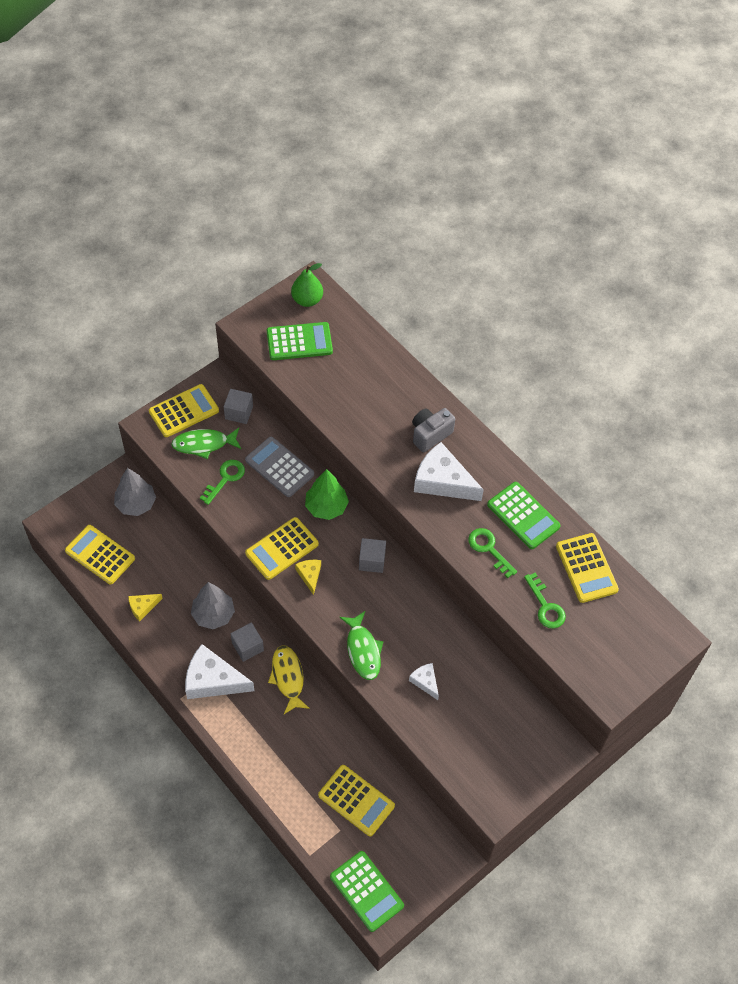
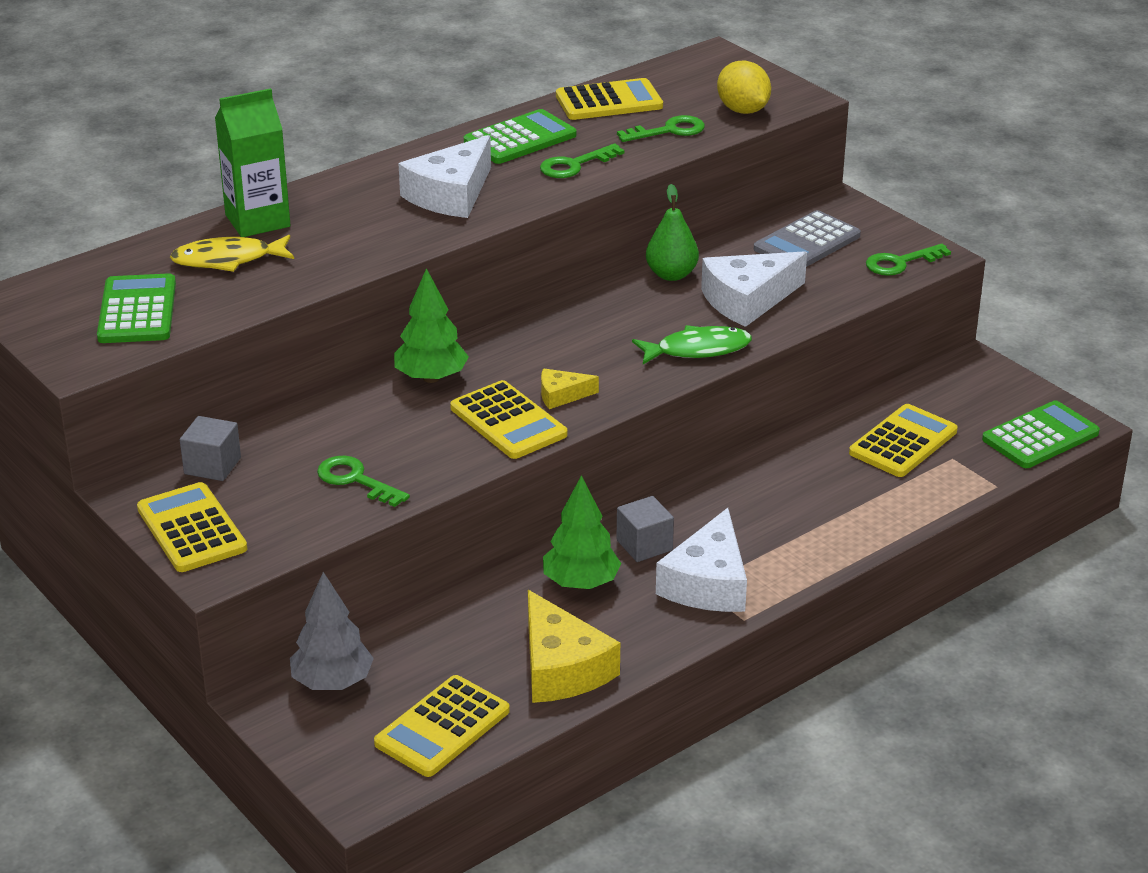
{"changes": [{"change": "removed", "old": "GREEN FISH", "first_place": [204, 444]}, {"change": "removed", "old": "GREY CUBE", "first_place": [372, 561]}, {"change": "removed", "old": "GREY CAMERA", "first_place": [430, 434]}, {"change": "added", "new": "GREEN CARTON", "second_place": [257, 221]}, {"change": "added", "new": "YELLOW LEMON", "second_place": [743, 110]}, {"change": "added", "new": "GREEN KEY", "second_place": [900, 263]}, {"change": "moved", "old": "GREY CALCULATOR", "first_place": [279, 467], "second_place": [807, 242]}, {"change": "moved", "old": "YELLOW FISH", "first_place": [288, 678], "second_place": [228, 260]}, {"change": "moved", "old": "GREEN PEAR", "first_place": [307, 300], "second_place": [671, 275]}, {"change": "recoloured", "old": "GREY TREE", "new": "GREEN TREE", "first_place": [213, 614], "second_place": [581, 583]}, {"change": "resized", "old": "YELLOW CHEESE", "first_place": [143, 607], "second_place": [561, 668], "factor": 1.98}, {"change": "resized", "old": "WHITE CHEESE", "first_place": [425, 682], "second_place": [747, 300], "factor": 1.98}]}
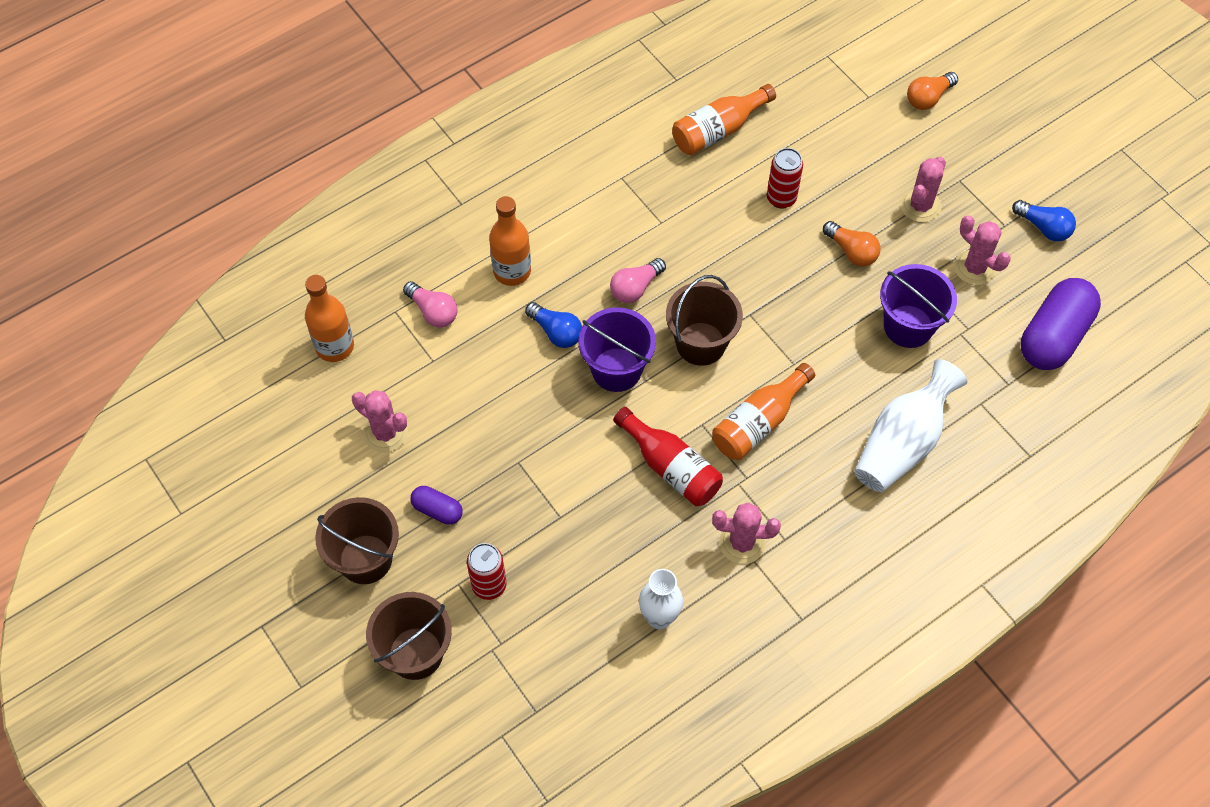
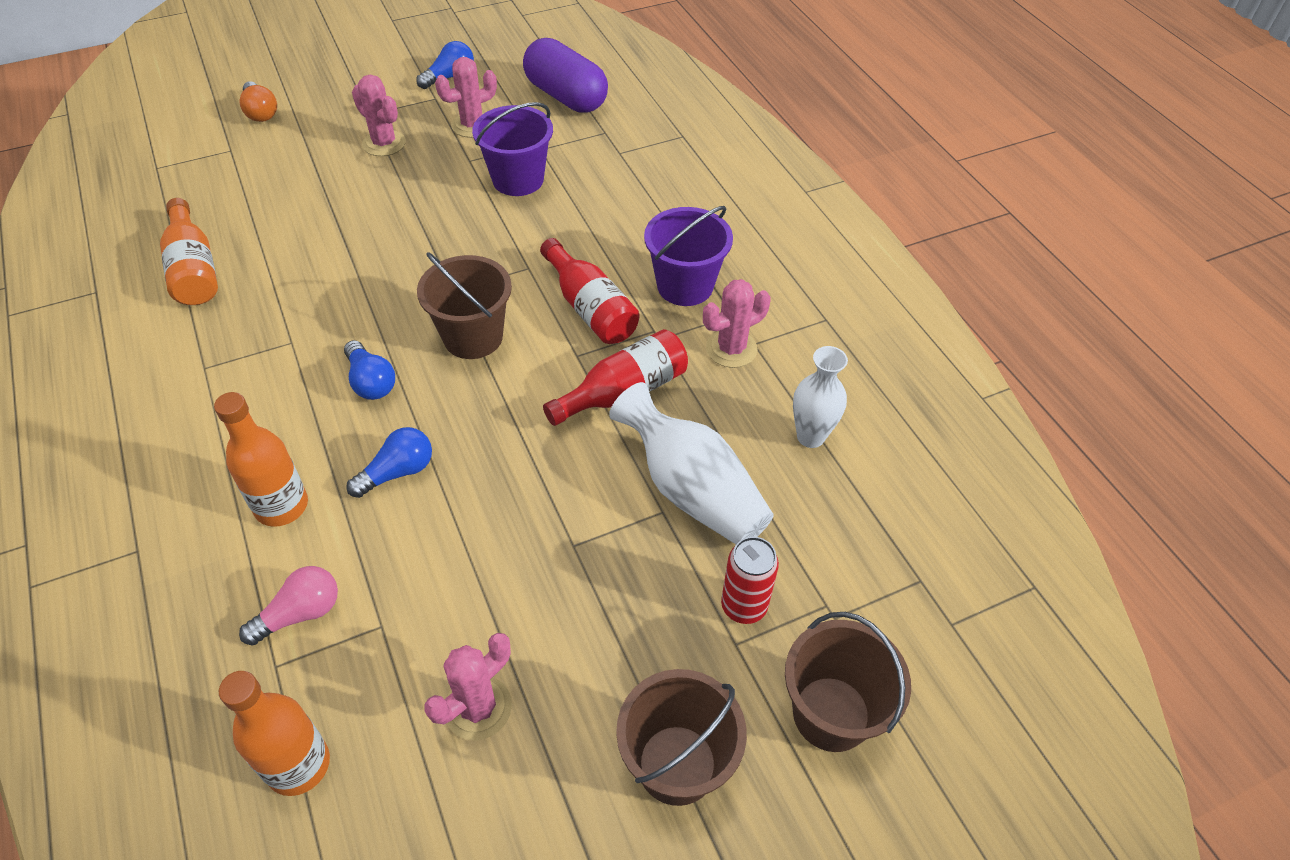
{"changes": [{"change": "removed", "old": "PURPLE CAPSULE", "first_place": [437, 510]}, {"change": "removed", "old": "RED CAN", "first_place": [781, 198]}, {"change": "removed", "old": "ORANGE LIGHT BULB", "first_place": [851, 251]}, {"change": "moved", "old": "PURPLE BUCKET", "first_place": [616, 369], "second_place": [685, 286]}, {"change": "moved", "old": "WHITE VASE", "first_place": [902, 443], "second_place": [691, 490]}, {"change": "recoloured", "old": "PINK LIGHT BULB", "new": "BLUE LIGHT BULB", "first_place": [635, 288], "second_place": [371, 382]}, {"change": "recoloured", "old": "ORANGE BOTTLE", "new": "RED BOTTLE", "first_place": [759, 422], "second_place": [590, 308]}, {"change": "turned", "old": "PINK CACTUS", "first_place": [742, 543], "second_place": [731, 349], "degrees": 45}]}
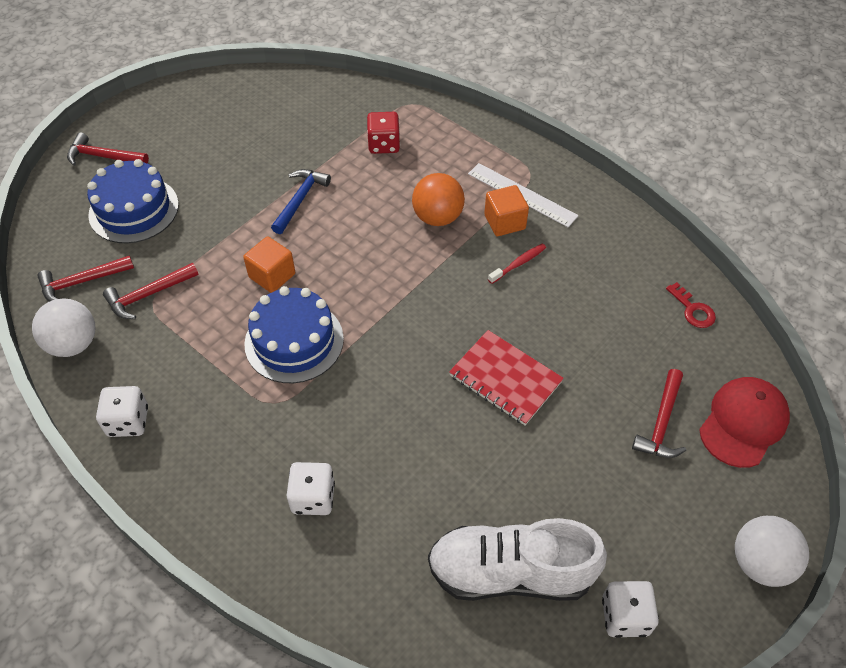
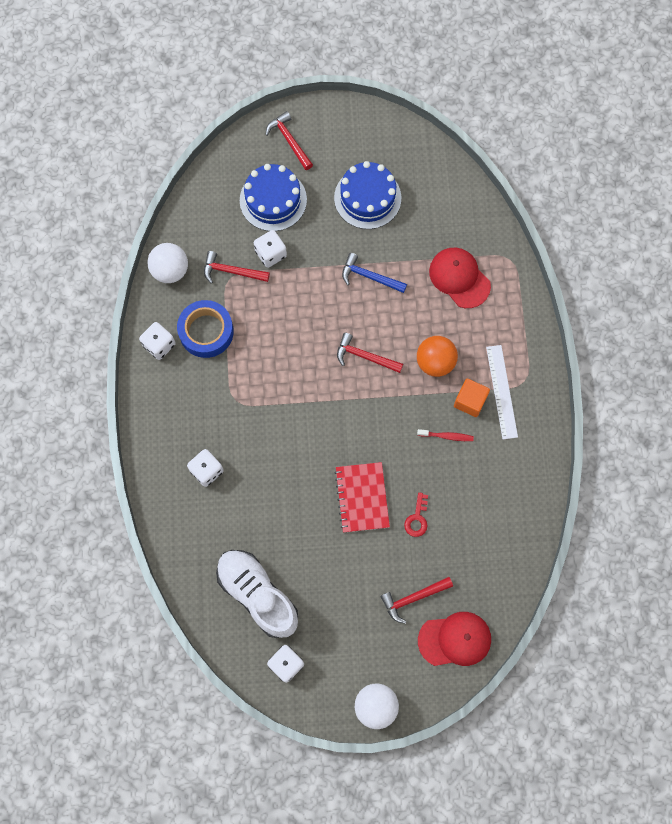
{"changes": [{"change": "removed", "old": "ORANGE CUBE", "first_place": [272, 275]}, {"change": "added", "new": "BLUE TAPE", "second_place": [206, 331]}, {"change": "added", "new": "WHITE DICE", "second_place": [271, 254]}, {"change": "moved", "old": "RED HAMMER", "first_place": [82, 282], "second_place": [365, 356]}, {"change": "moved", "old": "BLUE CAKE", "first_place": [294, 341], "second_place": [367, 198]}, {"change": "moved", "old": "RED KEY", "first_place": [693, 310], "second_place": [417, 518]}, {"change": "replaced", "old": "RED DICE", "new": "RED CAP", "first_place": [384, 144], "second_place": [459, 278]}, {"change": "turned", "old": "BLUE HAMMER", "first_place": [300, 200], "second_place": [370, 277], "degrees": -135}]}
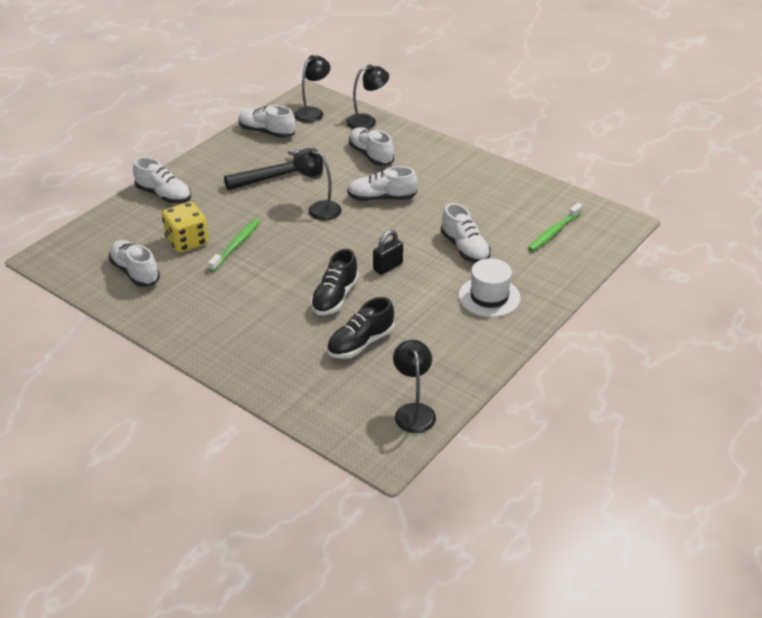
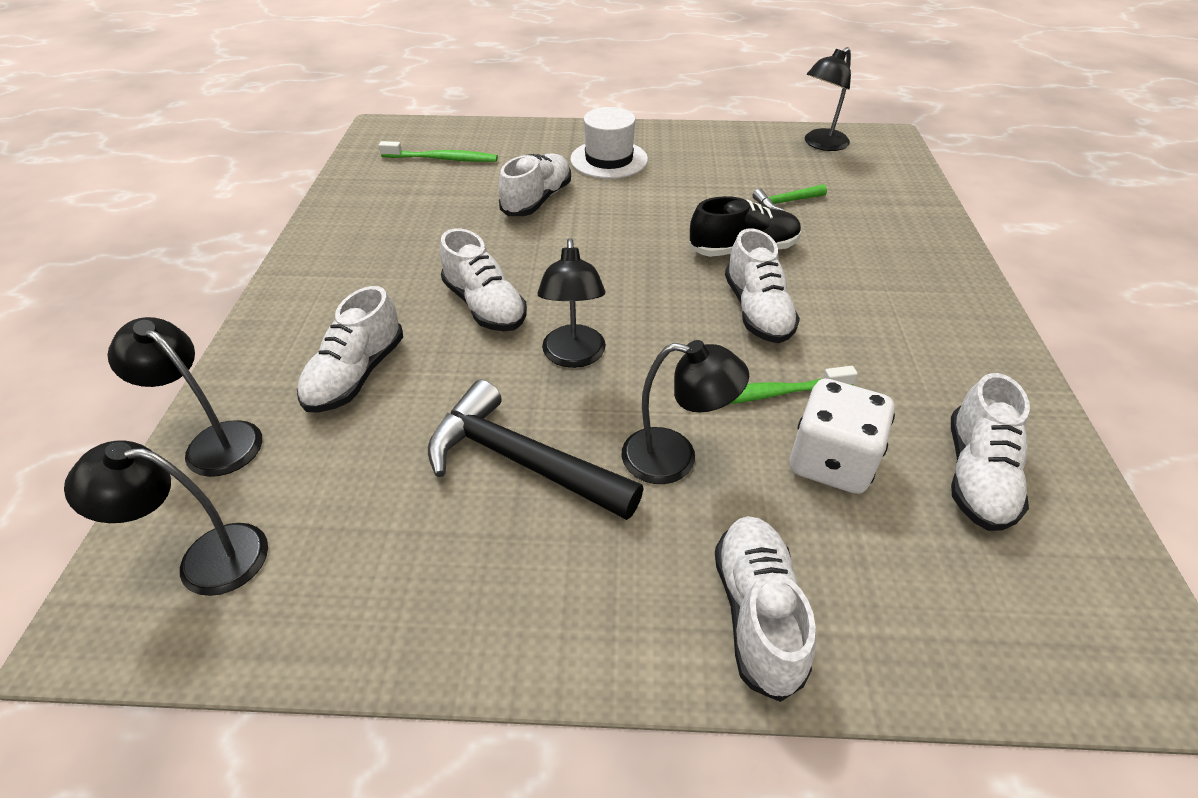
{"changes": [{"change": "removed", "old": "BLACK PADLOCK", "first_place": [388, 267]}, {"change": "added", "new": "BLACK LAMP", "second_place": [675, 458]}, {"change": "moved", "old": "WHITE SHOE", "first_place": [266, 132], "second_place": [757, 311]}, {"change": "replaced", "old": "BLACK SHOE", "new": "GREEN HAMMER", "first_place": [360, 343], "second_place": [786, 202]}, {"change": "recoloured", "old": "YELLOW DICE", "new": "WHITE DICE", "first_place": [187, 242], "second_place": [831, 462]}]}
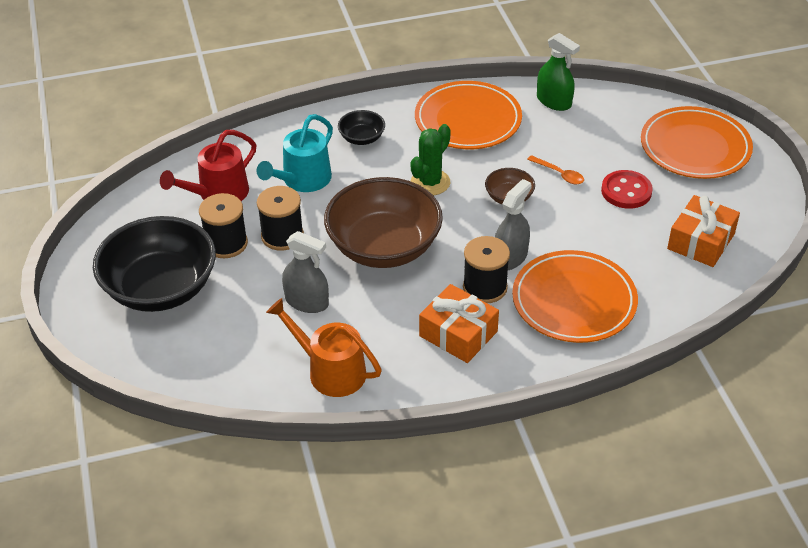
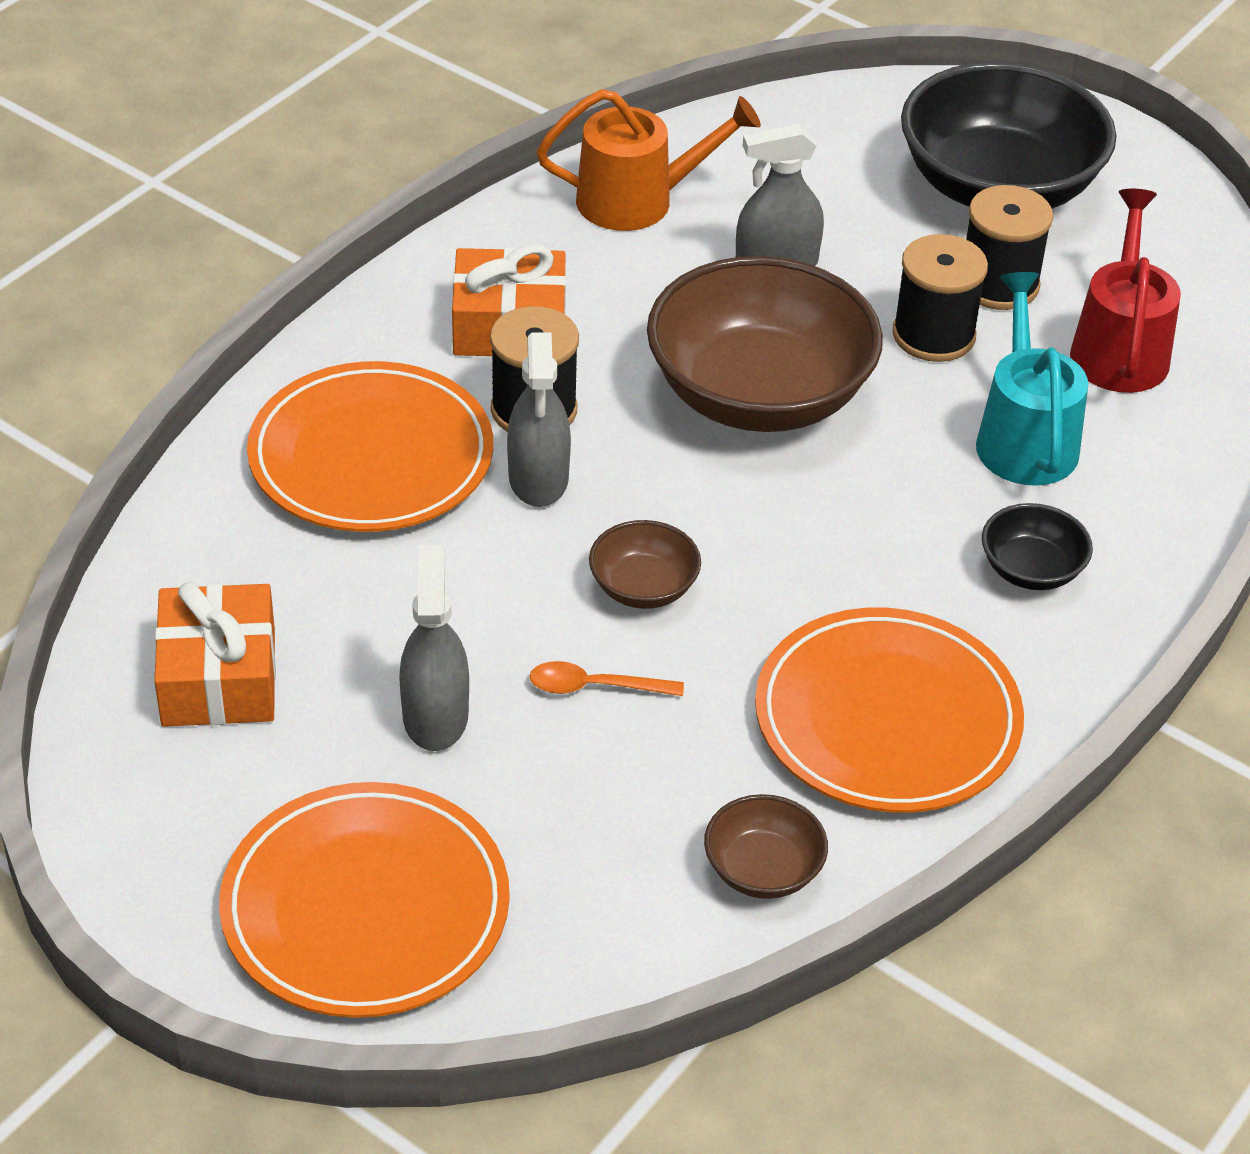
{"changes": [{"change": "removed", "old": "GREEN CACTUS", "first_place": [430, 182]}, {"change": "replaced", "old": "GREEN SPRAY BOTTLE", "new": "BROWN BOWL", "first_place": [554, 101], "second_place": [763, 870]}, {"change": "replaced", "old": "RED BUTTON", "new": "GREY SPRAY BOTTLE", "first_place": [626, 191], "second_place": [435, 716]}]}
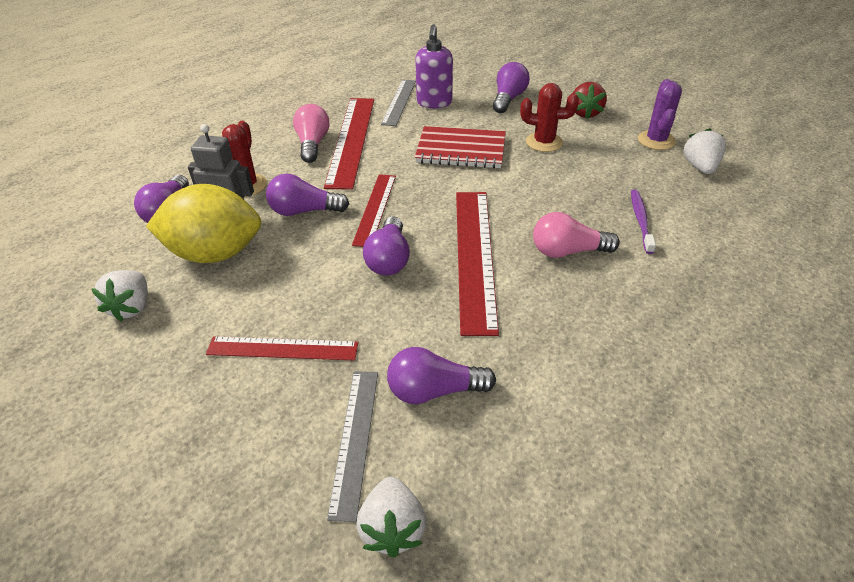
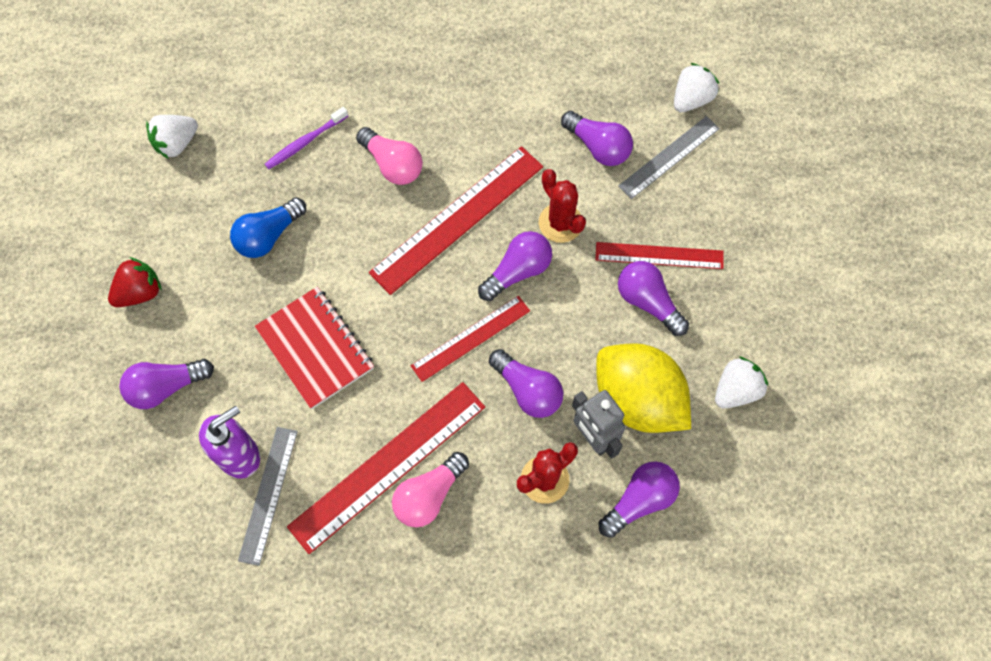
{"changes": [{"change": "removed", "old": "PURPLE CACTUS", "first_place": [656, 140]}, {"change": "added", "new": "BLUE LIGHT BULB", "second_place": [268, 236]}, {"change": "added", "new": "PURPLE LIGHT BULB", "second_place": [648, 302]}, {"change": "moved", "old": "RED CACTUS", "first_place": [544, 142], "second_place": [560, 223]}, {"change": "turned", "old": "RED RULER", "first_place": [282, 348], "second_place": [659, 255], "degrees": -45}, {"change": "turned", "old": "GREY RULER", "first_place": [399, 102], "second_place": [268, 494], "degrees": -45}]}
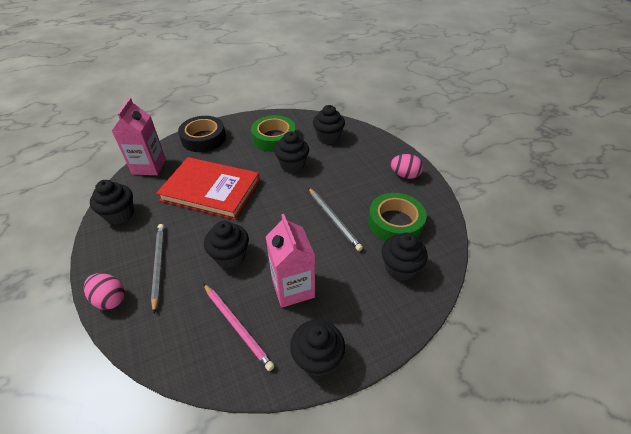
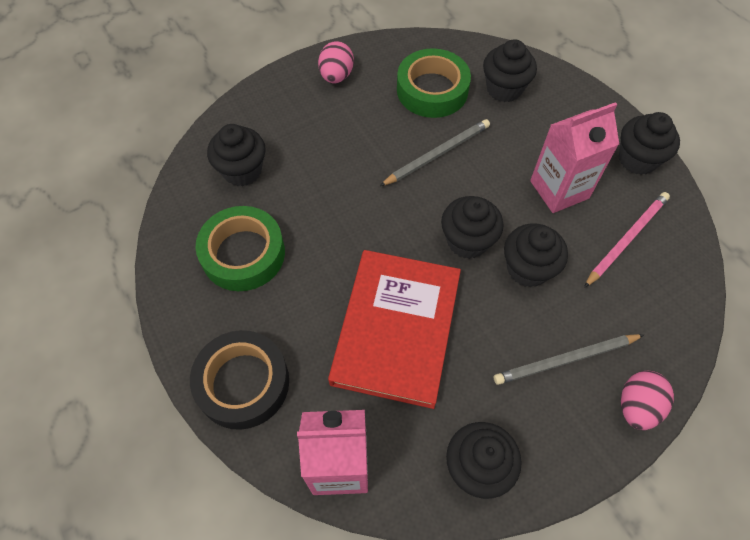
{"changes": [{"change": "moved", "old": "BLACK CUPCAKE", "first_place": [292, 165], "second_place": [467, 241]}]}
